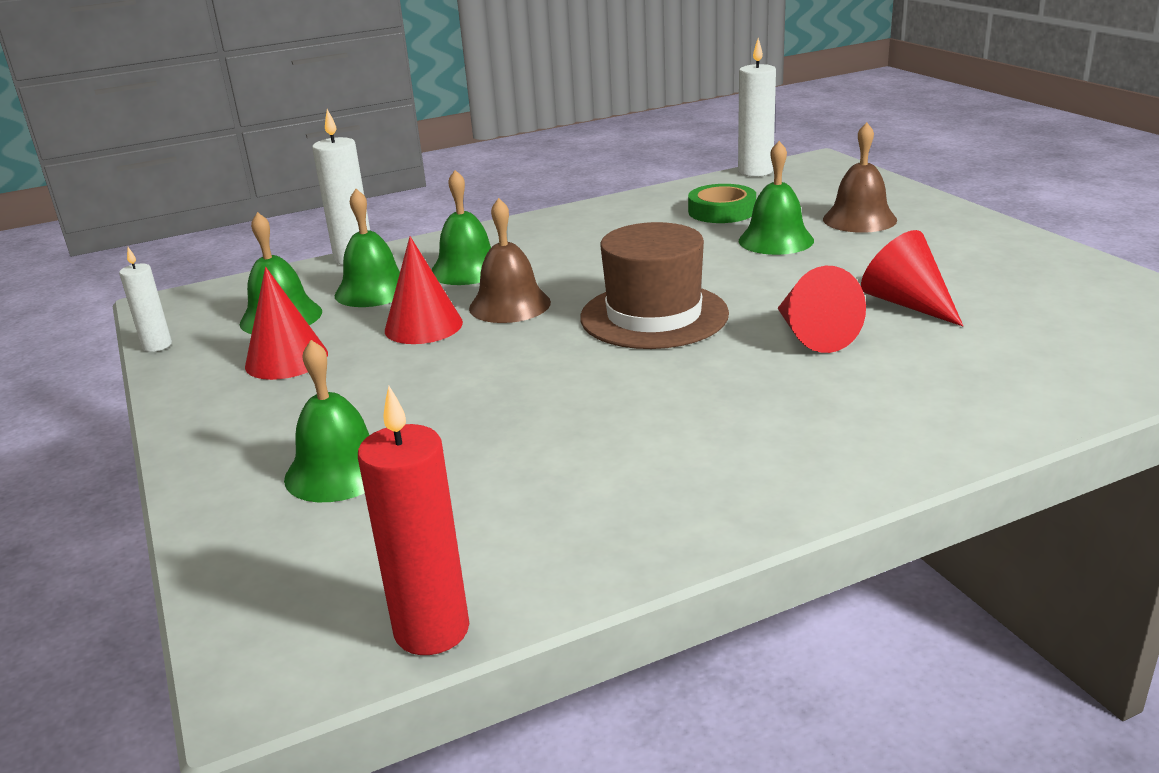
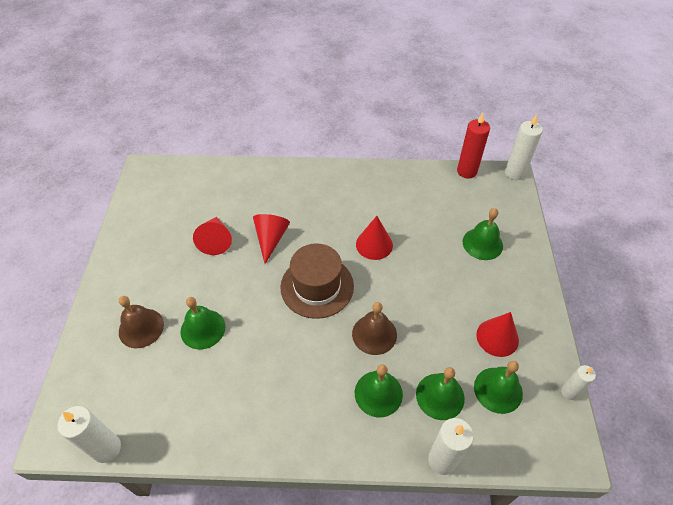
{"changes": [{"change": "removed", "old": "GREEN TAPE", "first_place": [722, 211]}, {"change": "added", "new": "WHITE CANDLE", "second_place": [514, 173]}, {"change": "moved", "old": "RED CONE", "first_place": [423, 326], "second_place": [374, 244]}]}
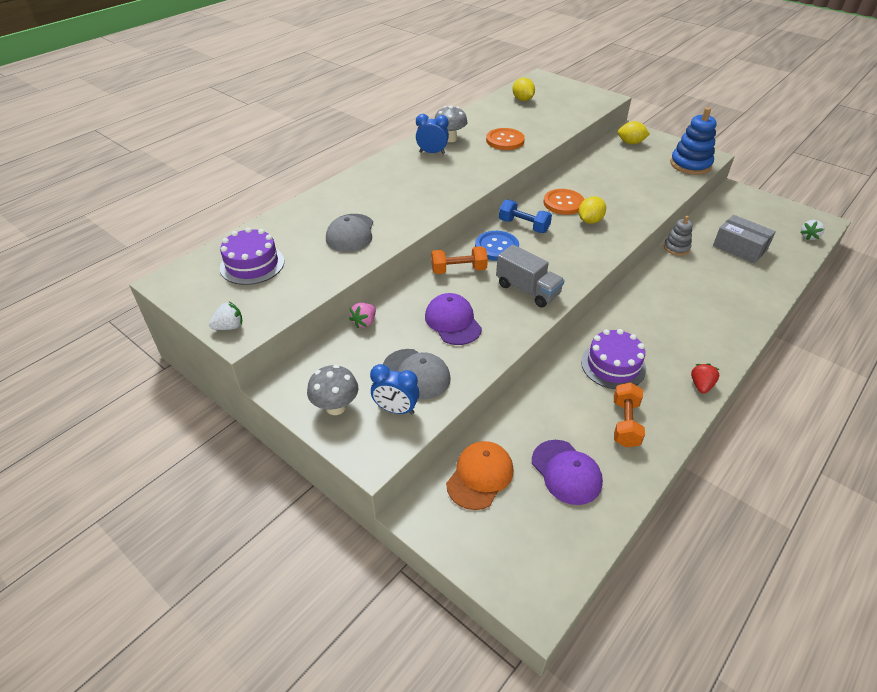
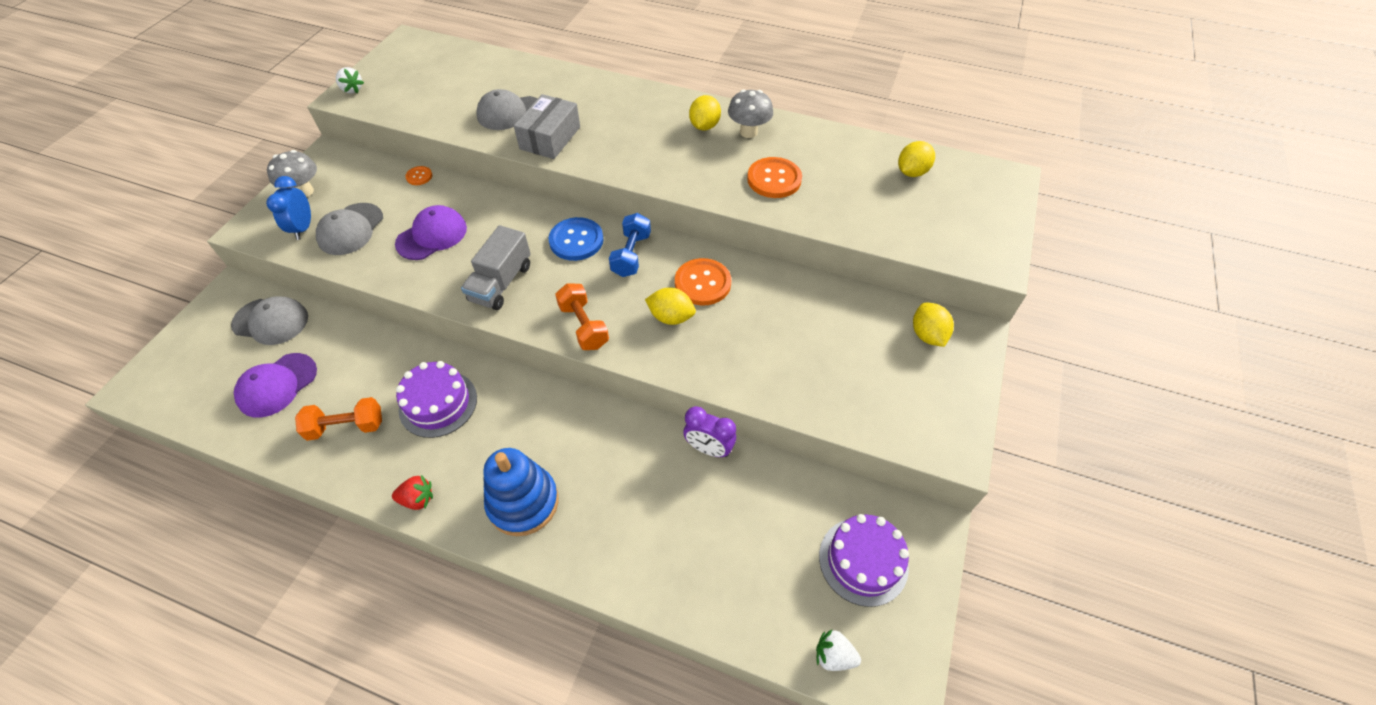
{"changes": [{"change": "moved", "old": "PURPLE CAKE", "first_place": [252, 264], "second_place": [863, 561]}, {"change": "moved", "old": "ORANGE DUMBBELL", "first_place": [458, 270], "second_place": [583, 326]}, {"change": "moved", "old": "BLUE STACKING TOY", "first_place": [690, 165], "second_place": [523, 502]}, {"change": "moved", "old": "GREY BOX", "first_place": [740, 247], "second_place": [550, 138]}, {"change": "replaced", "old": "PINK STRAWBERRY", "new": "ORANGE BUTTON", "first_place": [364, 322], "second_place": [419, 176]}, {"change": "replaced", "old": "BLUE CLOCK", "new": "YELLOW LEMON", "first_place": [432, 153], "second_place": [704, 126]}, {"change": "replaced", "old": "GREY STACKING TOY", "new": "PURPLE CLOCK", "first_place": [676, 248], "second_place": [708, 448]}, {"change": "recoloured", "old": "ORANGE CAP", "new": "GREY CAP", "first_place": [480, 476], "second_place": [271, 321]}]}
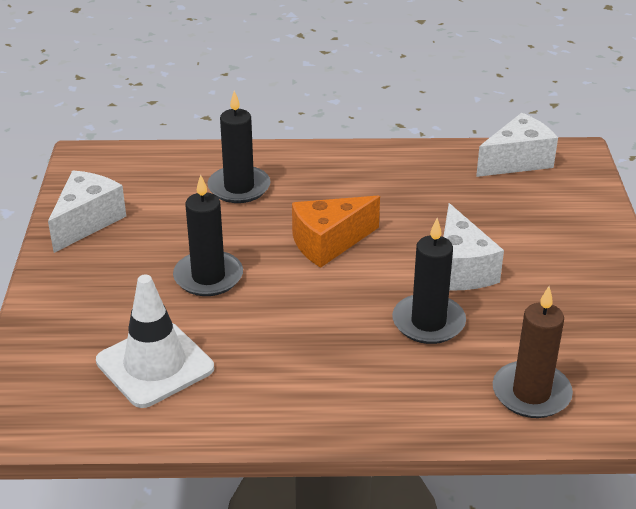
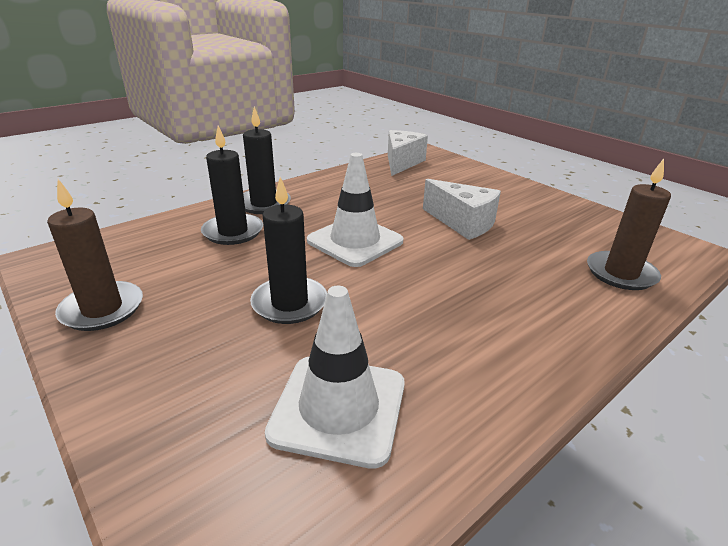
{"changes": [{"change": "moved", "old": "BLACK CANDLE", "first_place": [428, 322], "second_place": [264, 204]}, {"change": "replaced", "old": "WHITE CHEESE", "new": "BROWN CANDLE", "first_place": [87, 222], "second_place": [102, 309]}, {"change": "replaced", "old": "ORANGE CHEESE", "new": "WHITE TRAFFIC CONE", "first_place": [329, 243], "second_place": [355, 241]}]}
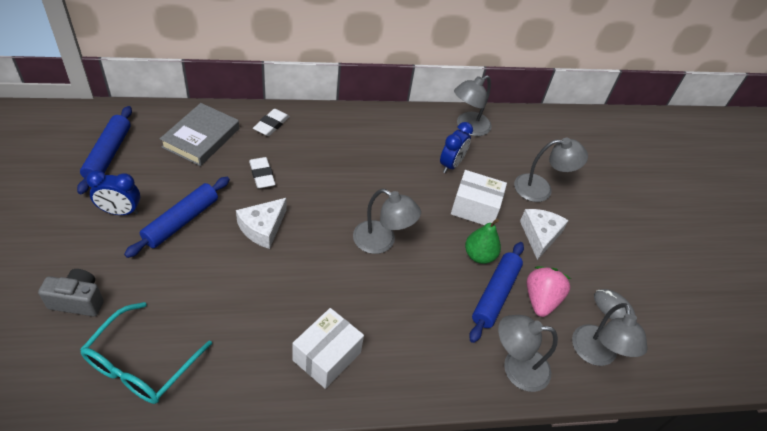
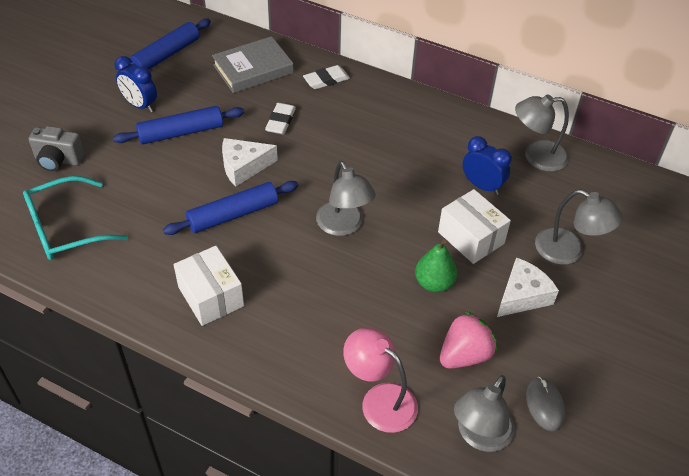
{"changes": [{"change": "moved", "old": "BLUE ROLLING PIN", "first_place": [495, 295], "second_place": [233, 215]}, {"change": "recoloured", "old": "GREY LAMP", "new": "PINK LAMP", "first_place": [516, 367], "second_place": [379, 400]}, {"change": "turned", "old": "GREY CAMERA", "first_place": [78, 301], "second_place": [58, 160], "degrees": 150}, {"change": "turned", "old": "WHITE BOX", "first_place": [327, 356], "second_place": [211, 296], "degrees": 75}, {"change": "turned", "old": "BLUE CLOCK", "first_place": [451, 165], "second_place": [482, 186], "degrees": -120}]}
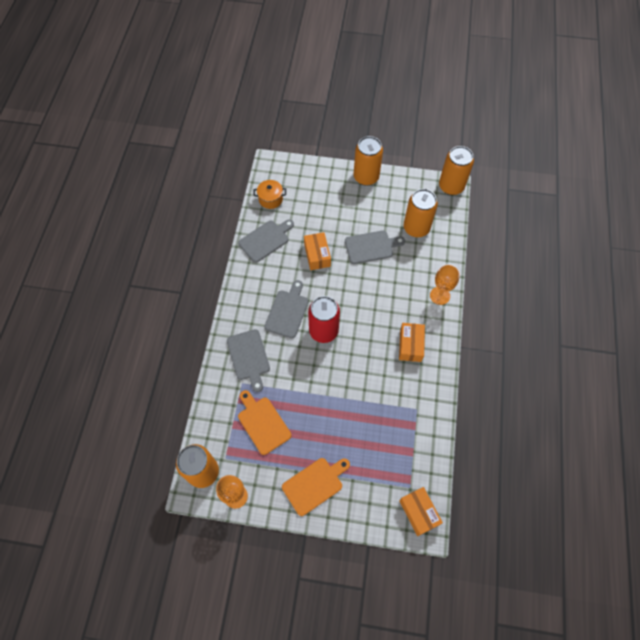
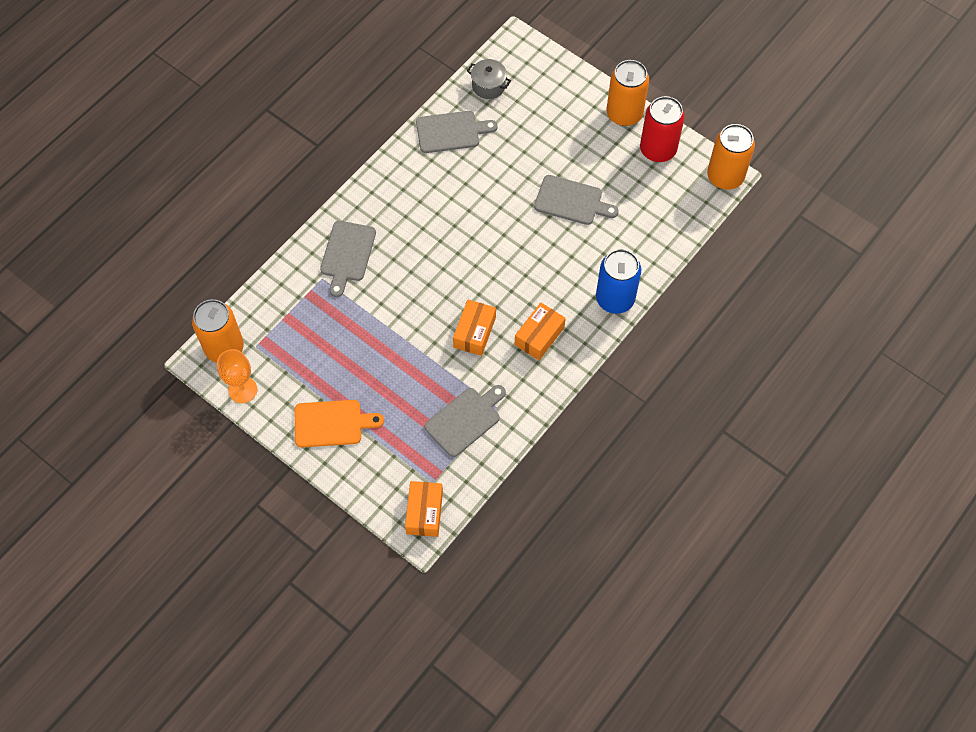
{"changes": [{"change": "removed", "old": "ORANGE CUTTING BOARD", "first_place": [262, 423]}, {"change": "removed", "old": "ORANGE CAN", "first_place": [416, 228]}, {"change": "moved", "old": "GREY CUTTING BOARD", "first_place": [287, 311], "second_place": [465, 420]}, {"change": "moved", "old": "ORANGE BOX", "first_place": [317, 255], "second_place": [474, 332]}, {"change": "moved", "old": "RED CAN", "first_place": [323, 331], "second_place": [658, 149]}, {"change": "replaced", "old": "ORANGE GOBLET", "new": "BLUE CAN", "first_place": [440, 295], "second_place": [615, 299]}, {"change": "recoloured", "old": "ORANGE POT", "new": "GREY POT", "first_place": [270, 199], "second_place": [488, 86]}]}
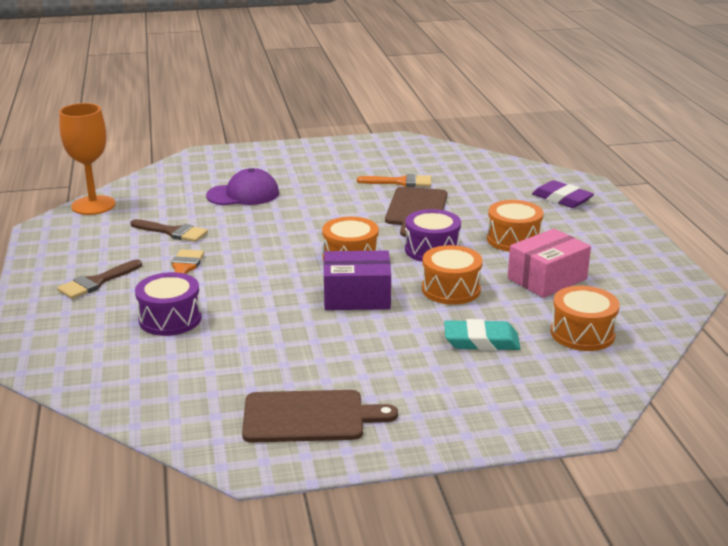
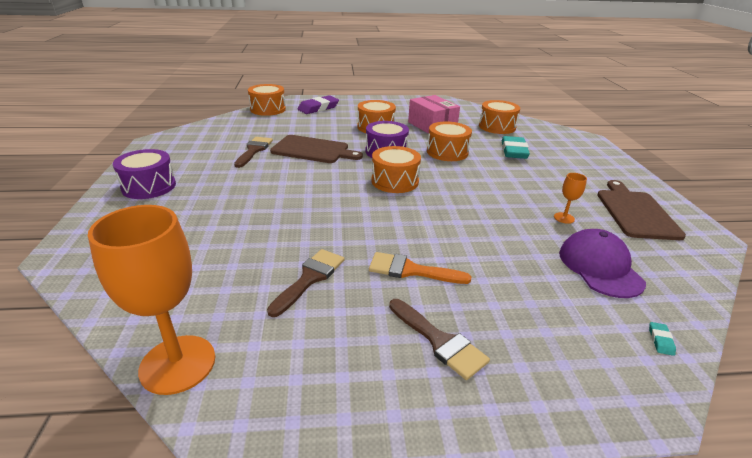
{"changes": [{"change": "removed", "old": "PURPLE BOX", "first_place": [357, 297]}, {"change": "added", "new": "ORANGE DRUM", "second_place": [268, 109]}, {"change": "added", "new": "ORANGE GOBLET", "second_place": [564, 218]}, {"change": "added", "new": "TURQUOISE ERASER", "second_place": [660, 340]}, {"change": "moved", "old": "PURPLE DRUM", "first_place": [170, 319], "second_place": [149, 186]}, {"change": "moved", "old": "PURPLE CAP", "first_place": [243, 194], "second_place": [600, 267]}, {"change": "recoloured", "old": "ORANGE BRUSH", "new": "BROWN BRUSH", "first_place": [400, 182], "second_place": [254, 150]}]}
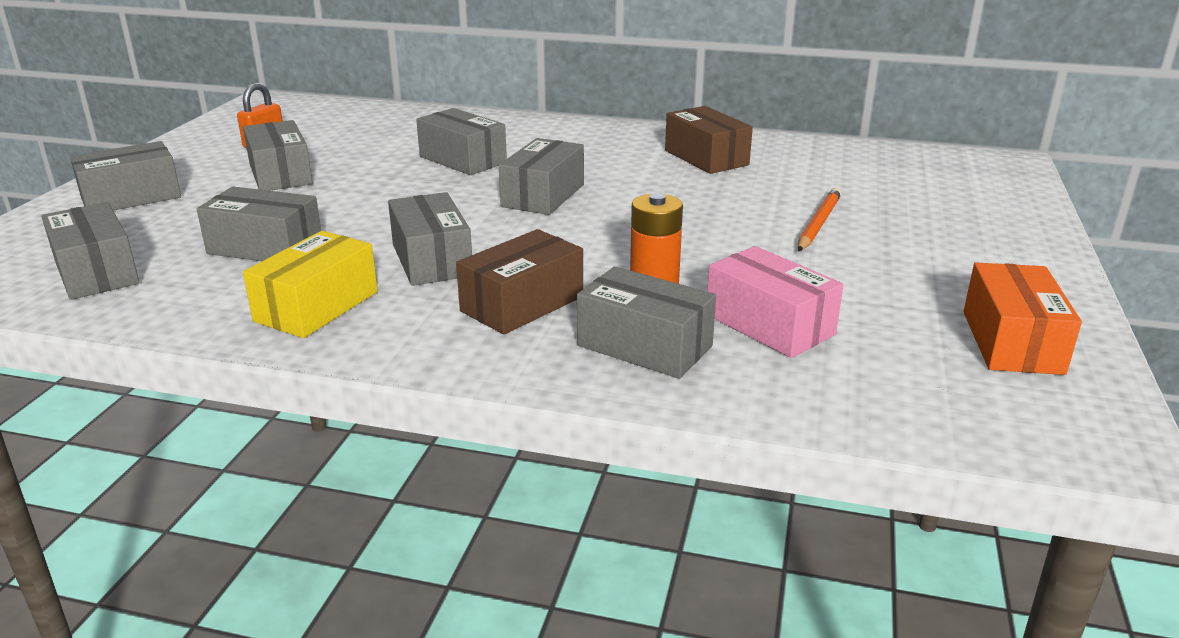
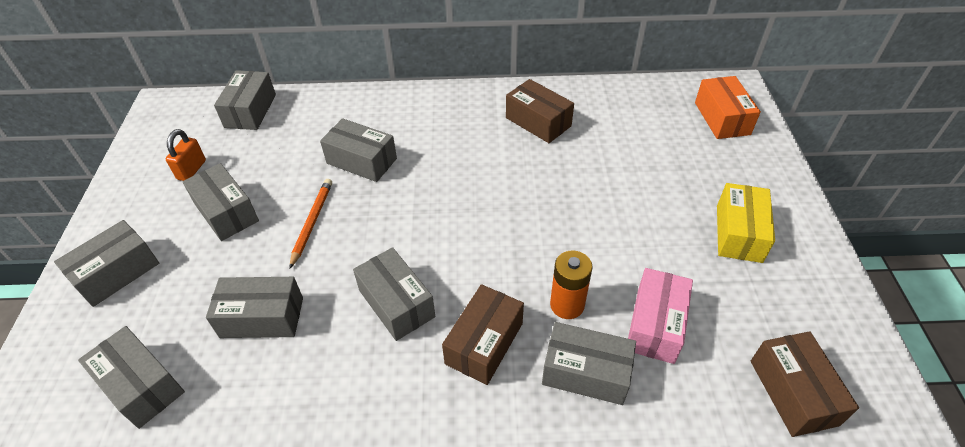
{"changes": [{"change": "added", "new": "BROWN BOX", "second_place": [793, 392]}, {"change": "moved", "old": "YELLOW BOX", "first_place": [316, 306], "second_place": [738, 233]}, {"change": "moved", "old": "GREY BOX", "first_place": [543, 195], "second_place": [250, 111]}, {"change": "moved", "old": "ORANGE PENCIL", "first_place": [818, 223], "second_place": [312, 222]}, {"change": "moved", "old": "ORANGE BOX", "first_place": [1012, 342], "second_place": [722, 118]}, {"change": "turned", "old": "PINK BOX", "first_place": [769, 324], "second_place": [655, 325], "degrees": 75}]}
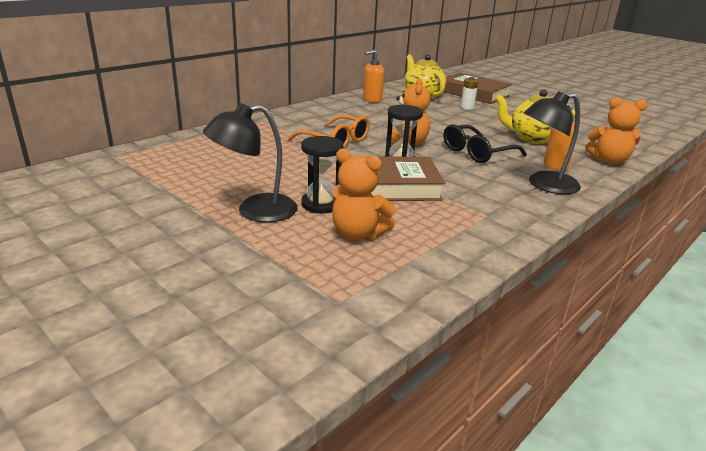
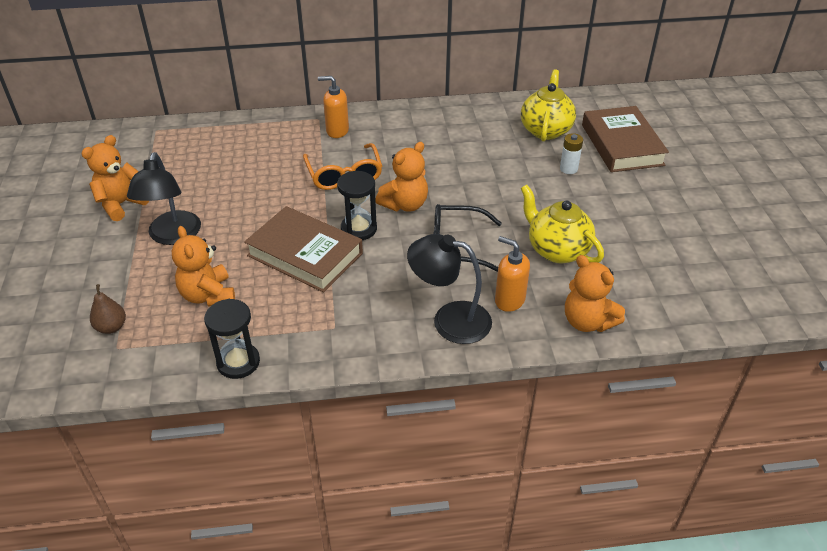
{"changes": [{"change": "added", "new": "ORANGE TEDDY BEAR", "second_place": [121, 204]}, {"change": "added", "new": "BROWN PEAR", "second_place": [111, 327]}, {"change": "moved", "old": "BLACK HOURGLASS", "first_place": [321, 204], "second_place": [238, 362]}, {"change": "moved", "old": "ORANGE SOAP DISPENSER", "first_place": [372, 100], "second_place": [337, 131]}, {"change": "turned", "old": "BLACK LAMP", "first_place": [255, 211], "second_place": [172, 236], "degrees": -105}]}
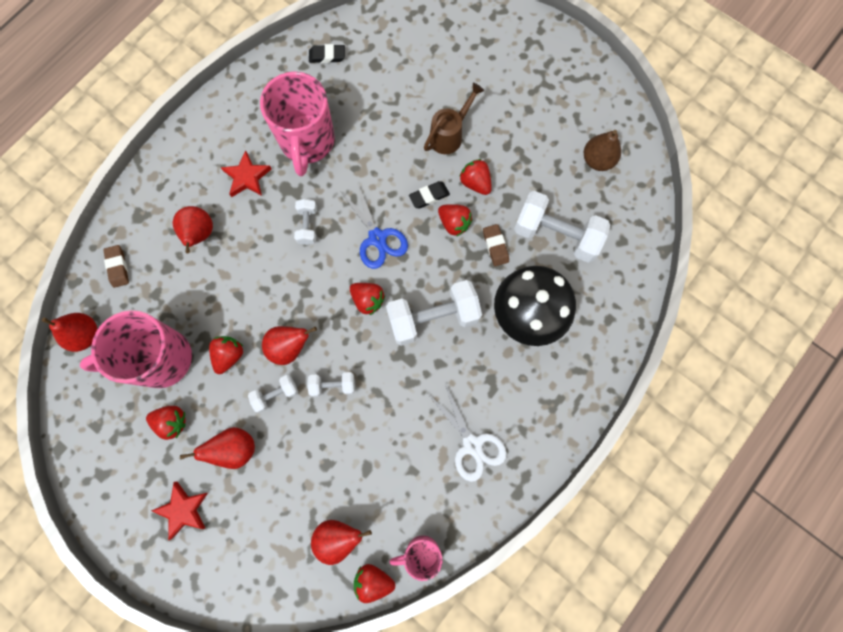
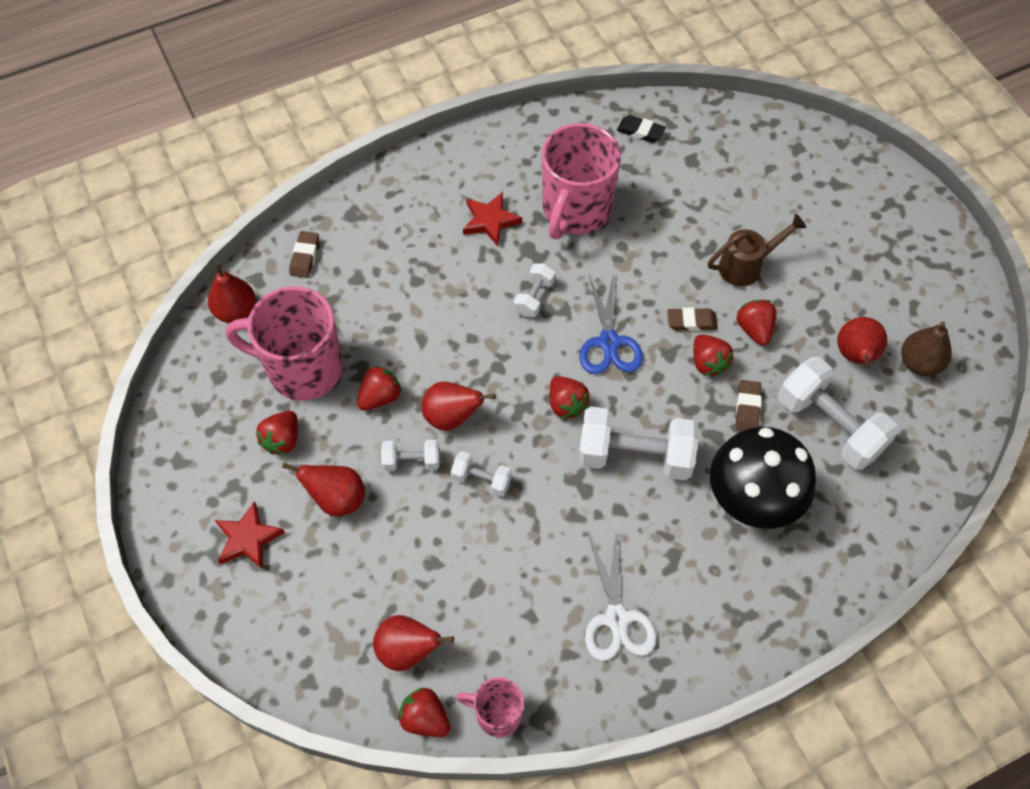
{"changes": [{"change": "moved", "old": "RED PEAR", "first_place": [199, 235], "second_place": [855, 356]}, {"change": "recoloured", "old": "BLACK ERASER", "new": "BROWN ERASER", "first_place": [429, 196], "second_place": [691, 322]}, {"change": "turned", "old": "RED STRAWBERRY", "first_place": [172, 422], "second_place": [282, 440], "degrees": 75}]}
